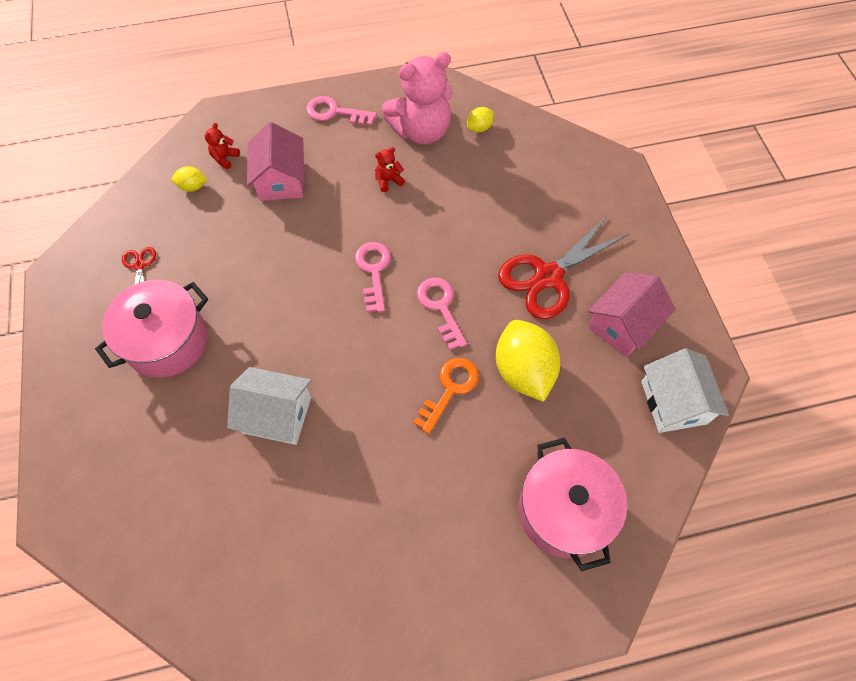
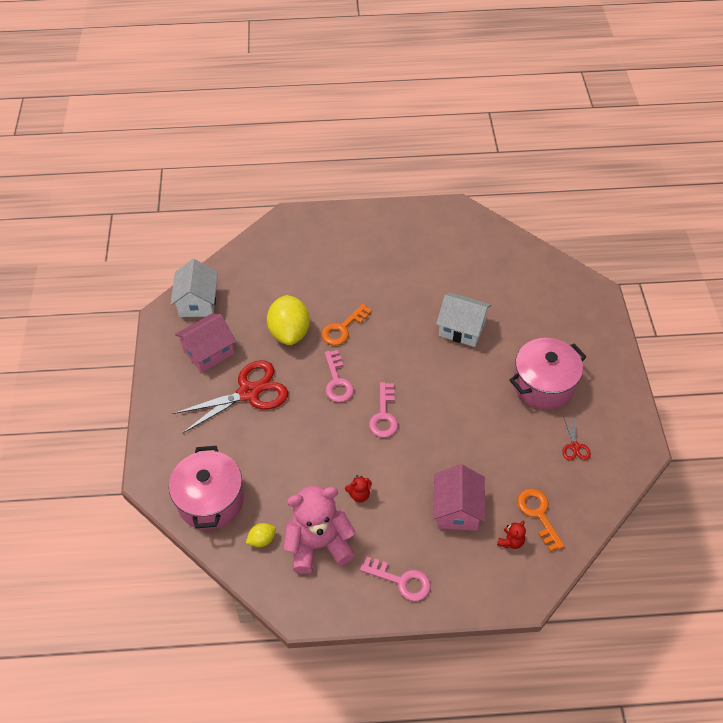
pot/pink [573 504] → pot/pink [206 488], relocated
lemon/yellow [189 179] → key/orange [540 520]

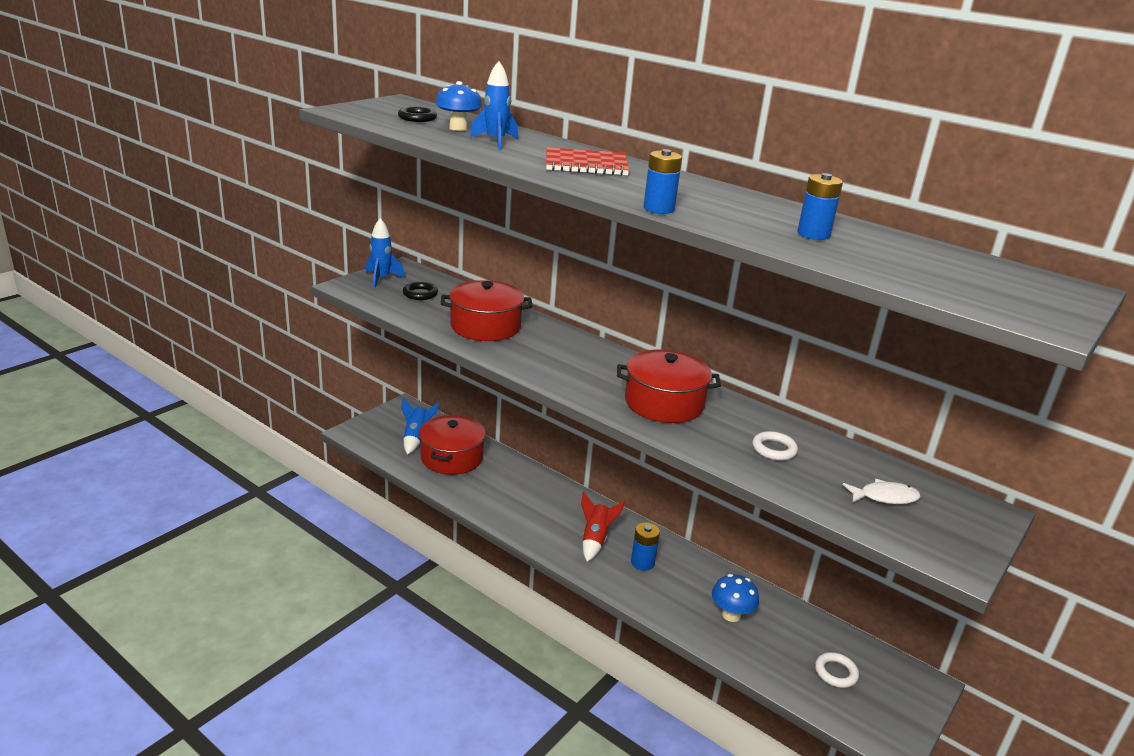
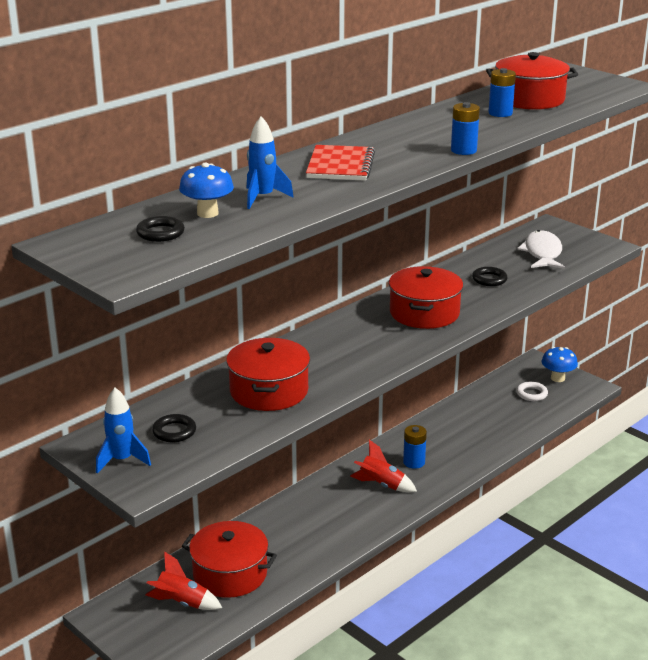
rocket/blue [420 426] → rocket/red [183 580]
ring/white [775 446] → ring/black [489 276]
- → pot/red [532 81]
fish/white [882 491] → fish/white [541 249], x1.57
mushroom/blue [735 598] → mushroom/blue [560 364], relocated

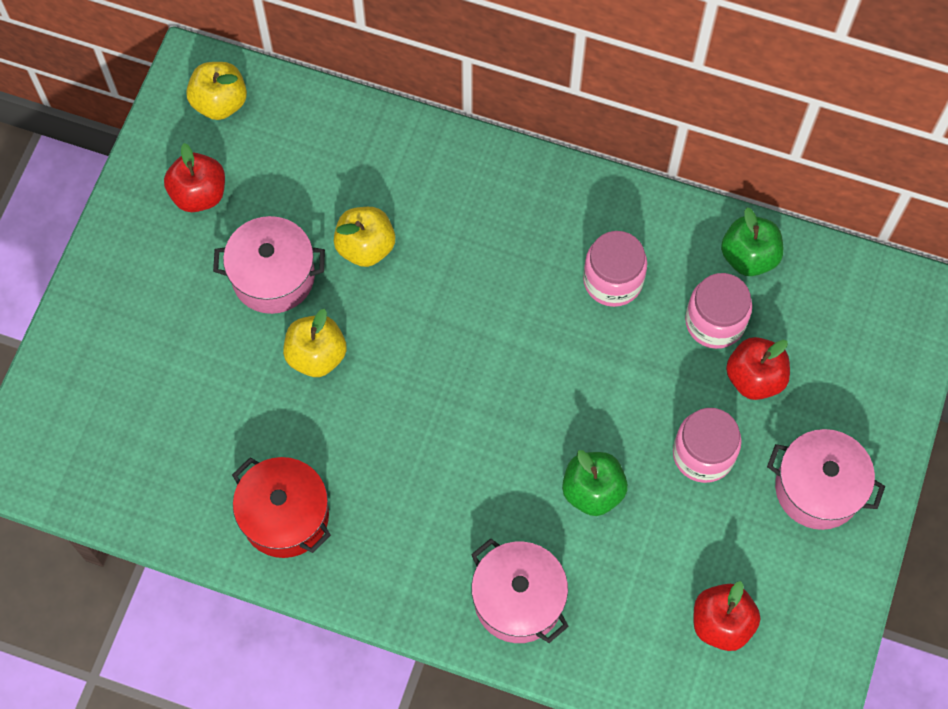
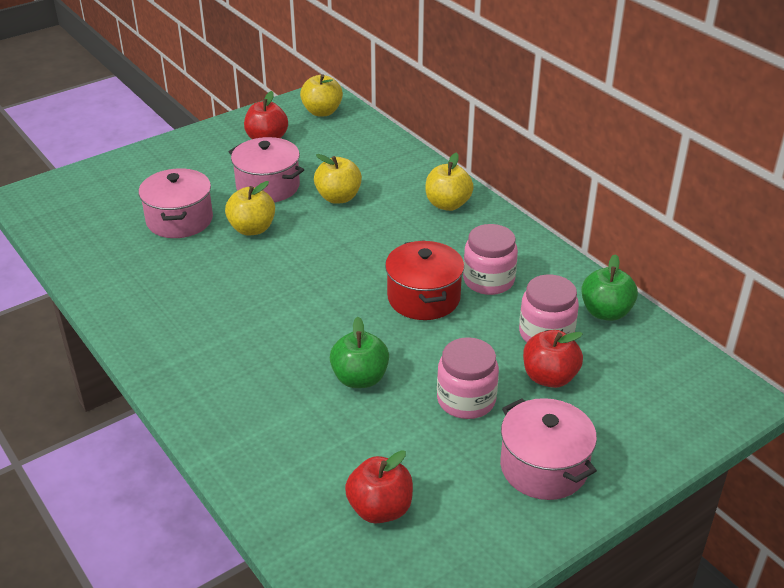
pot/pink [520 590] → pot/pink [176 203], relocated
pot/red [281 507] → pot/red [424 280], relocated
- → apple/yellow [449 182]

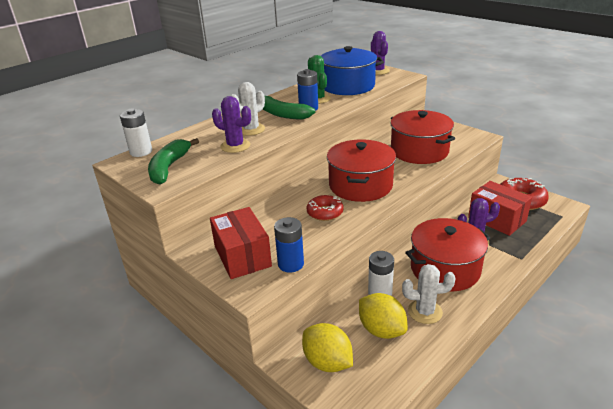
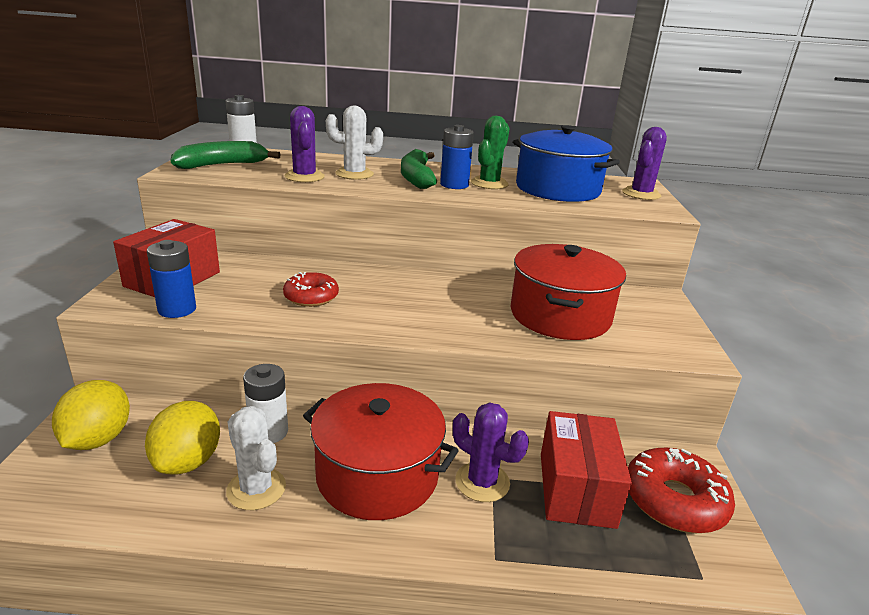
pot/red [361 171] → -

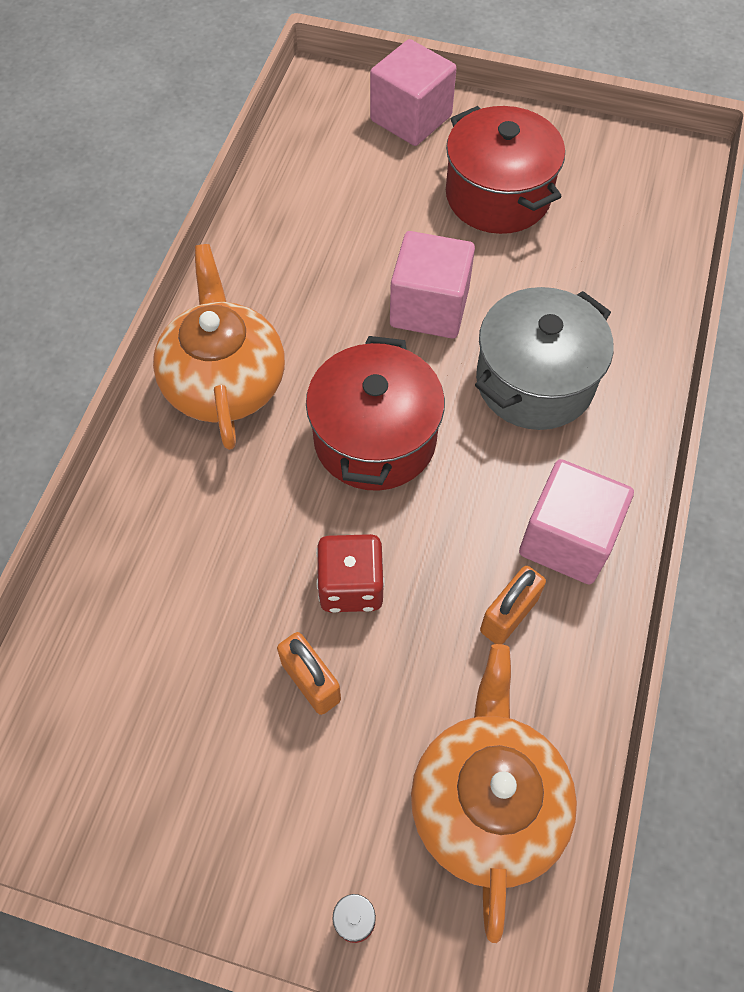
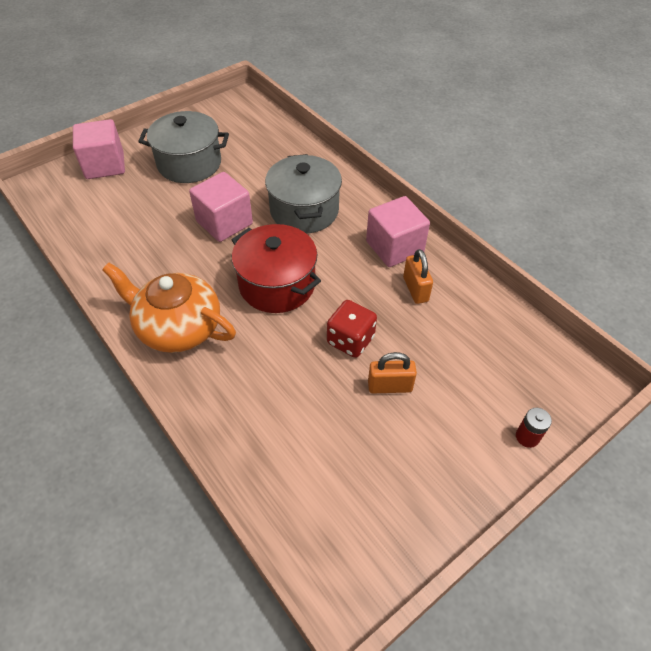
pot/red [505 170] → pot/grey [183 147]
teapot/orange [494 793] → -

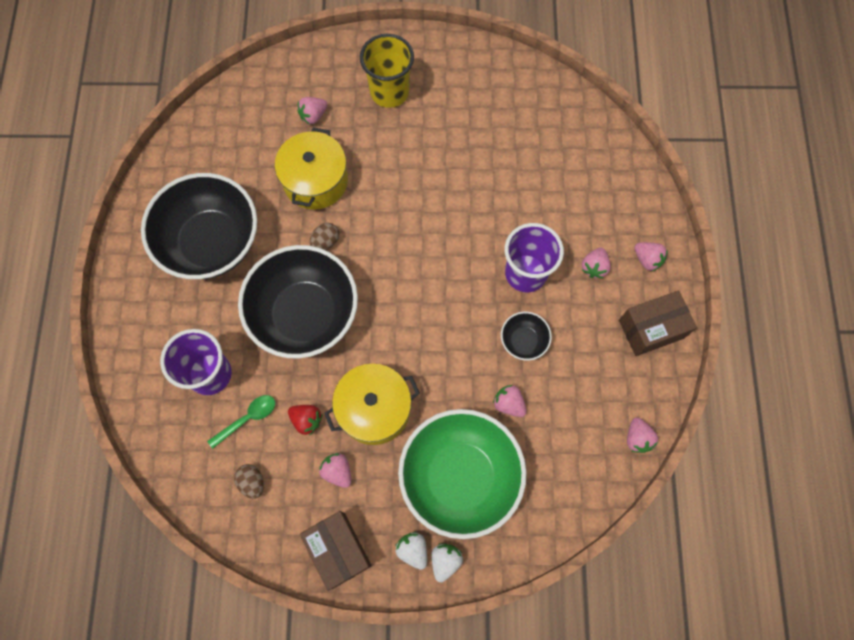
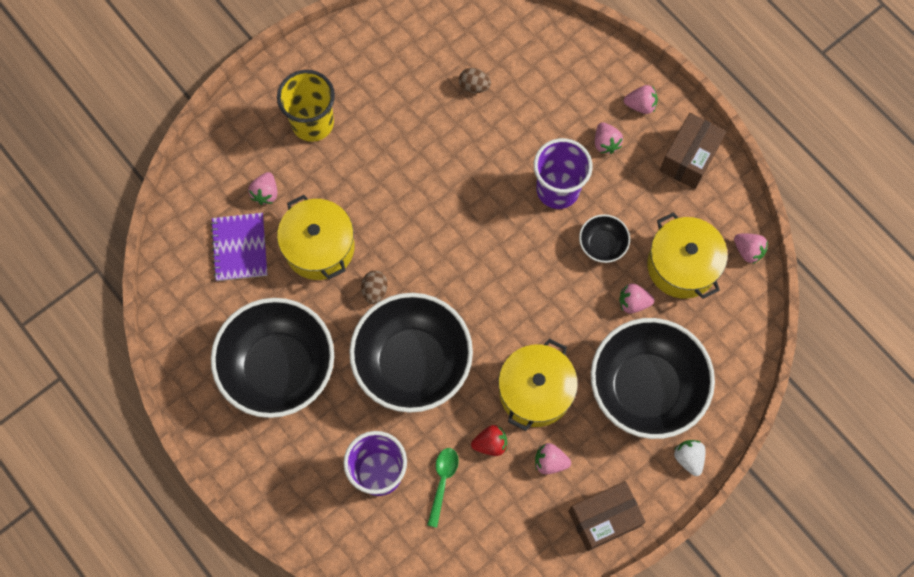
- → notebook/purple [239 247]
egg/brown [249 481] → egg/brown [475 80], relocated
box/brown [336 551] → box/brown [607 516], 45 degrees counterclockwise
bowl/green [462 474] → bowl/black [653 378]
- → pot/yellow [687 255]
strawberry/white [411 551] → -

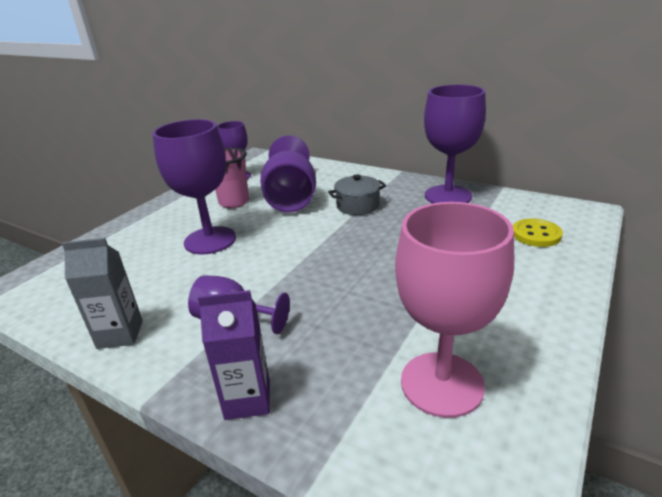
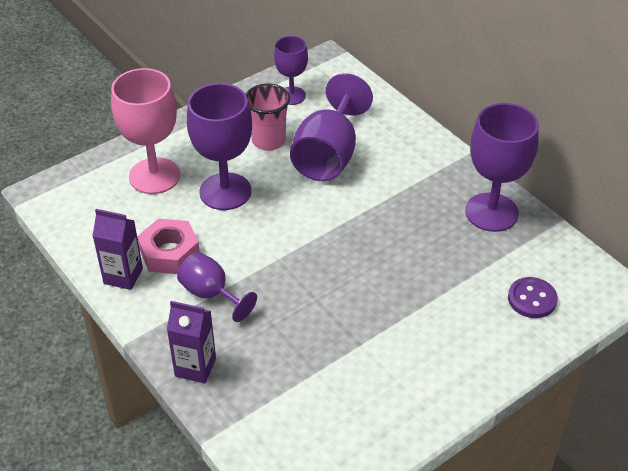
carton/grey [102 293] → carton/purple [117 249]
goblet/pink [454 310] → goblet/pink [145 131], relocated
- → nut/pink [168 246]
button/yellow [538 233] → button/purple [533 297]
pot/grey [357 194] → -

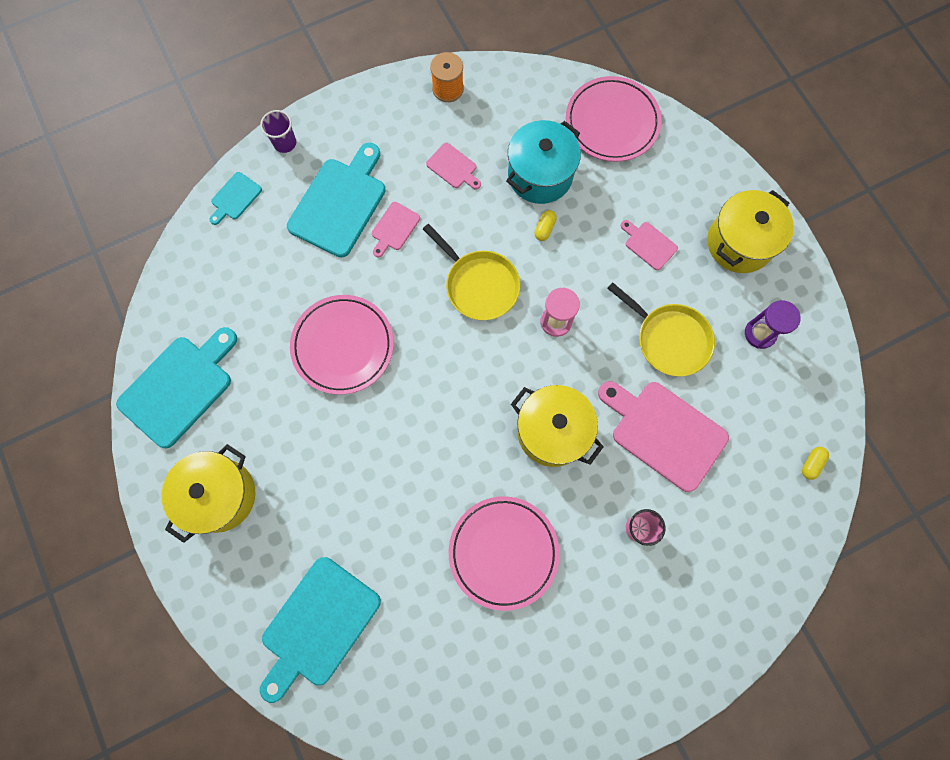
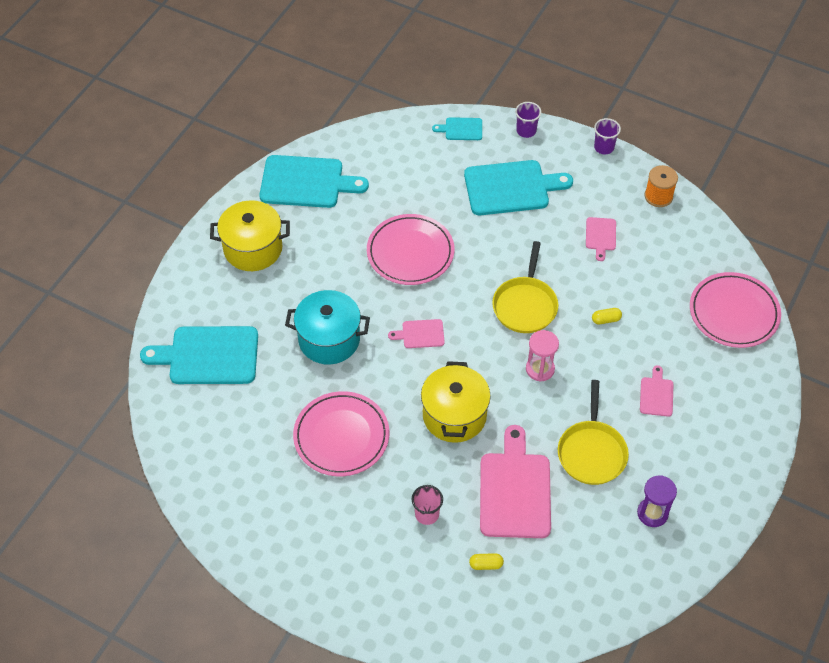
pot/turquoise [543 162] → pot/turquoise [327 327], relocated
cutting board/pink [396 229] → cutting board/pink [416 333], relocated
capsule/yellow [815 463] → capsule/yellow [486 561], relocated
- → cup/purple [607 136]
pot/yellow [750 231] → -

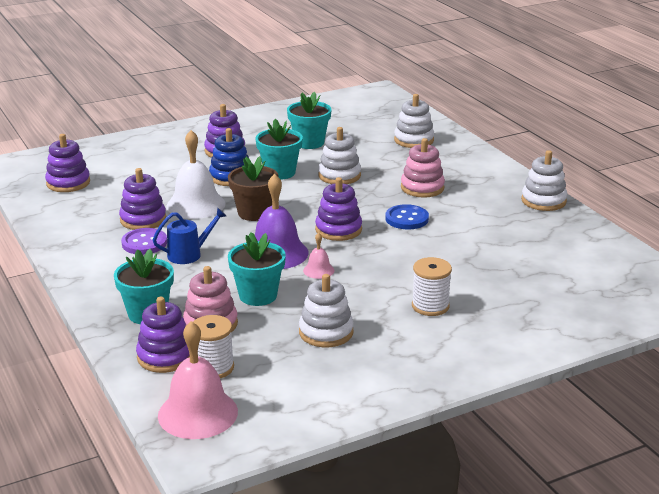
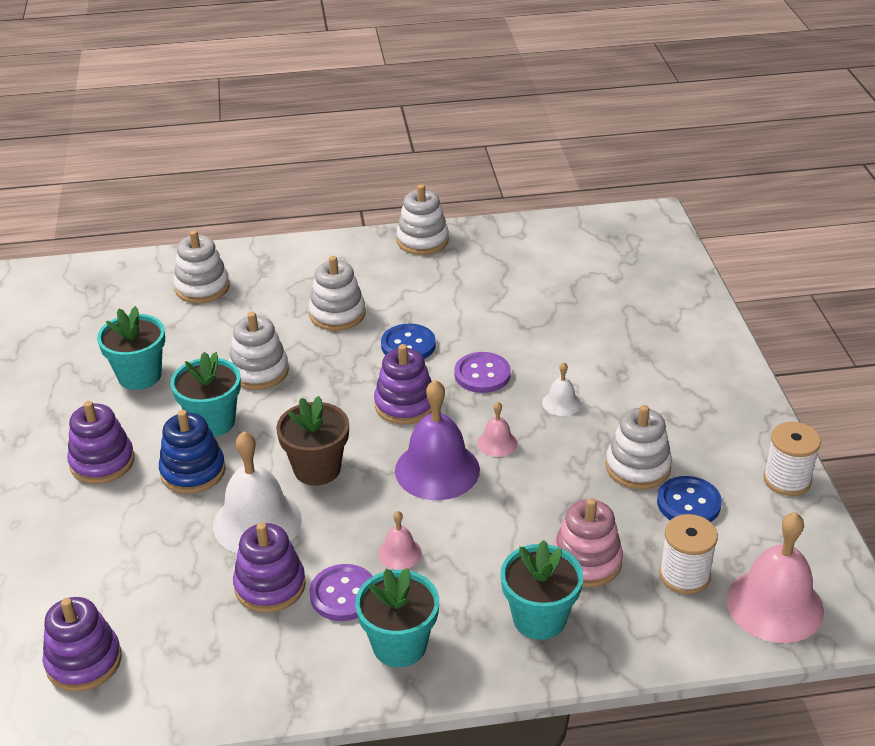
stacking toy/pink [423 168] → stacking toy/white [337 293]
flower pot/turquoise [257 269] → flower pot/turquoise [397 617], relocated
watering can/blue [189 236] → bell/pink [400 540]
- → button/purple [482 372]
- → bell/white [561 389]
- → button/blue [689 499]
spool/white [432 286] → spool/white [792 459], relocated
stacking toy/purple [163 335] → -

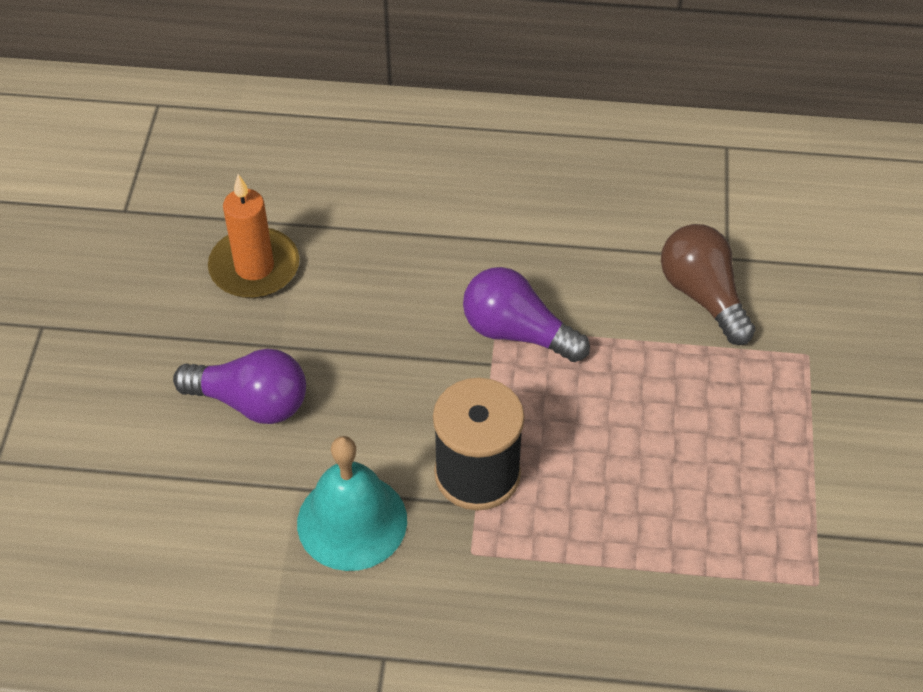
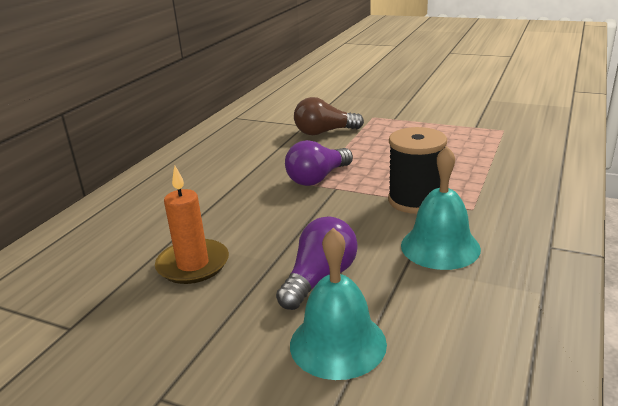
- → bell/turquoise [338 304]

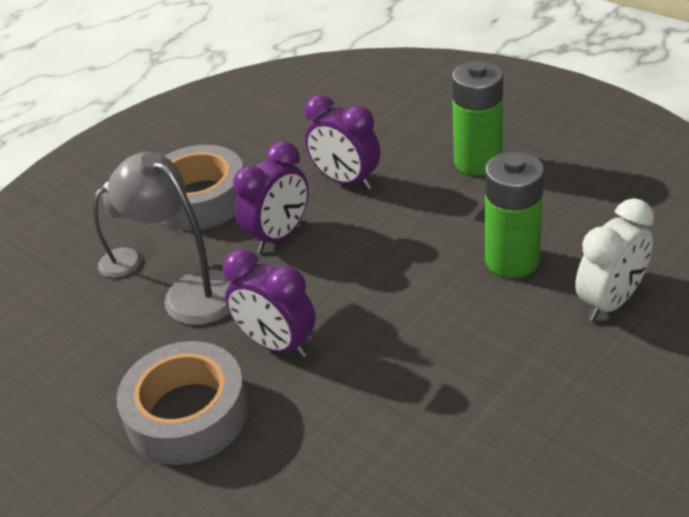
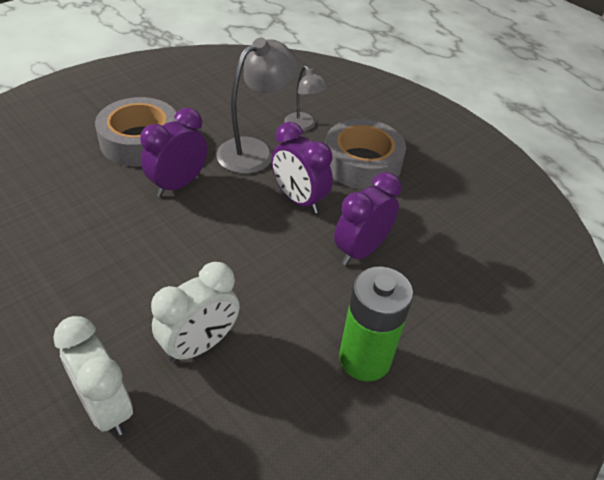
battery/green [514 215] → clock/white [195 312]

